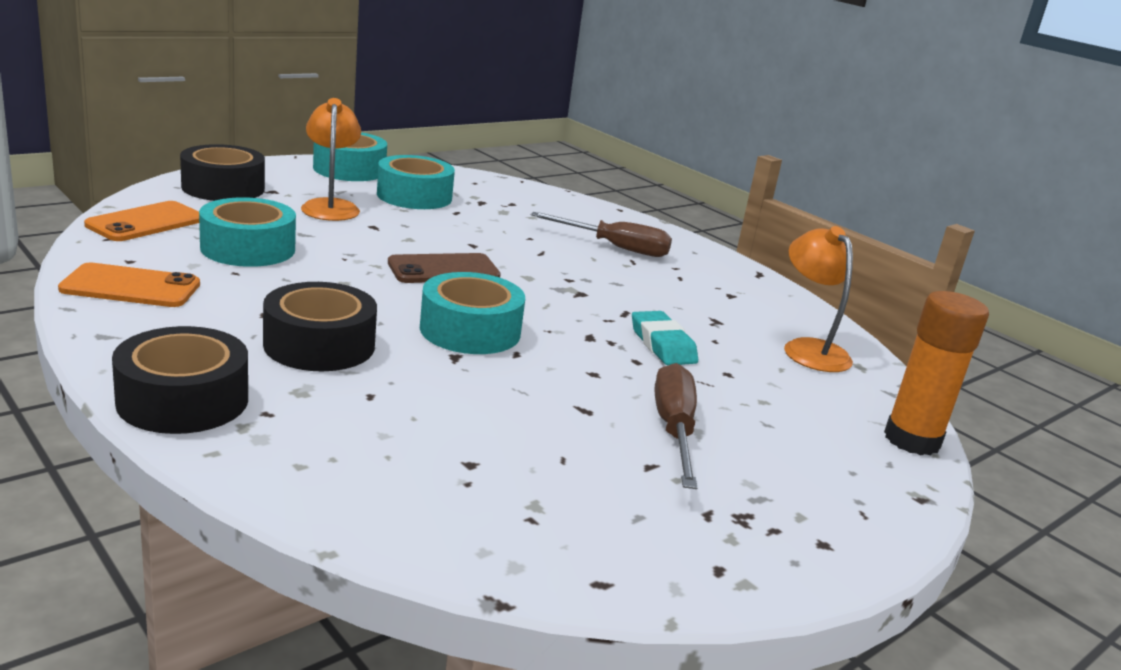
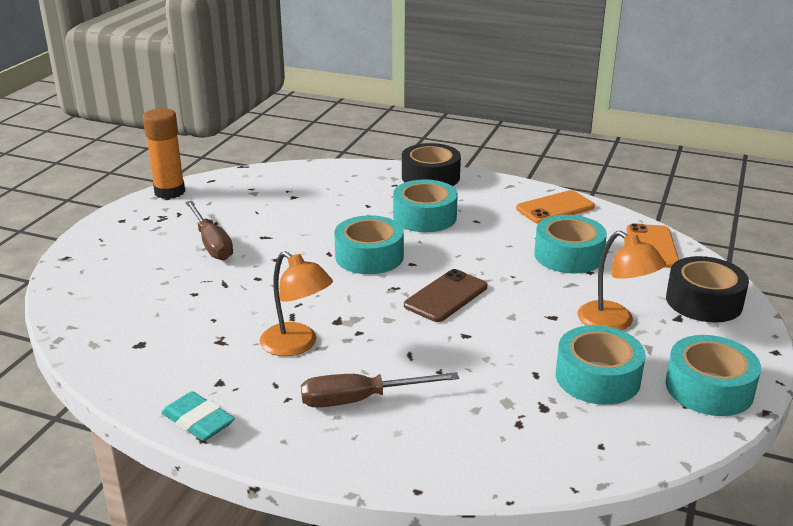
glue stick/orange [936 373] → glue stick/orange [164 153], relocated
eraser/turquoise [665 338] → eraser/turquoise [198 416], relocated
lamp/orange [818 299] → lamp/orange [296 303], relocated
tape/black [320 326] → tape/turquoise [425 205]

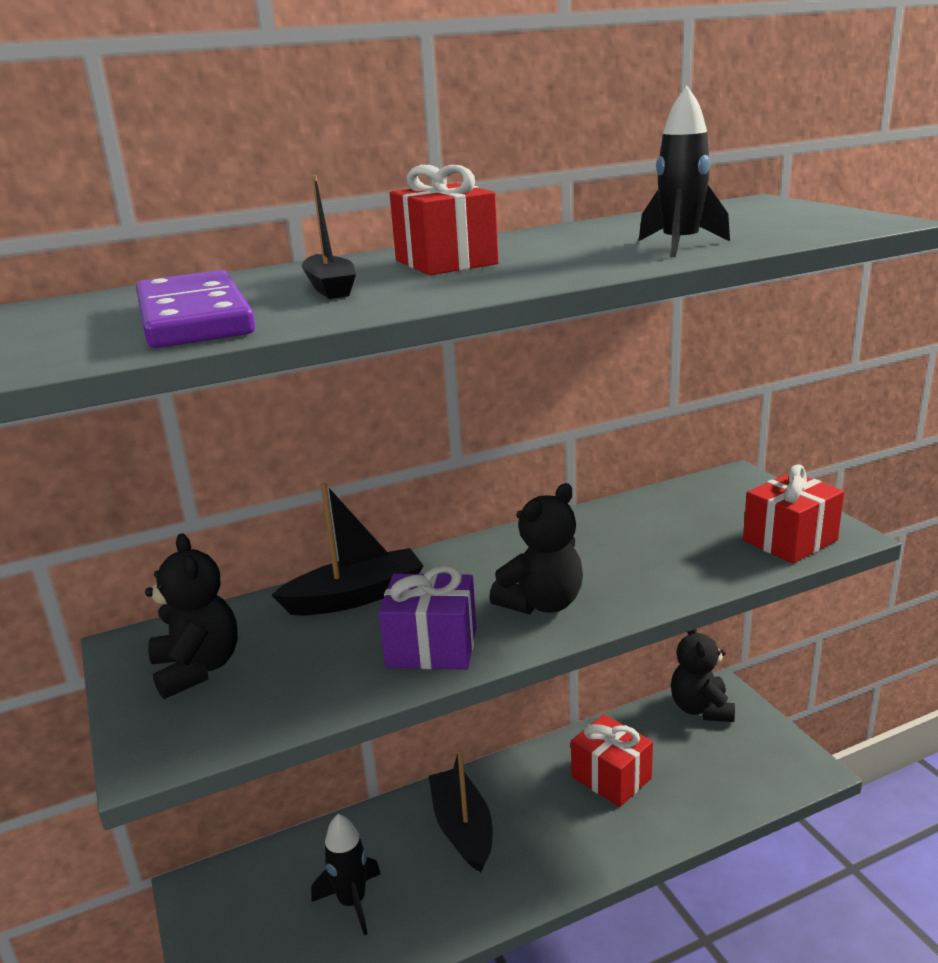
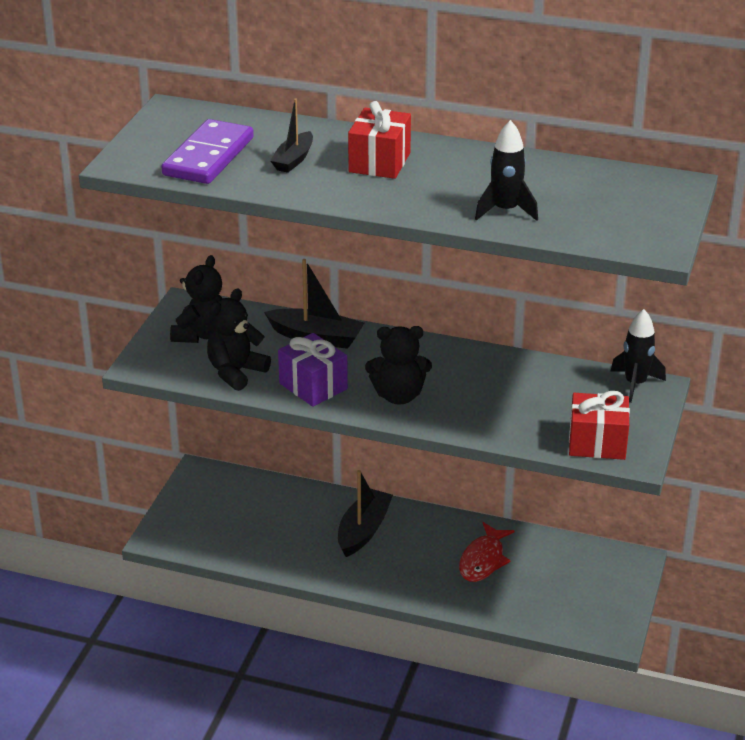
teddy bear/black [703 675] → teddy bear/black [239 340], relocated
gift/red [612 760] → fish/red [487 552]
rocket/black [346 874] → rocket/black [638 356], relocated

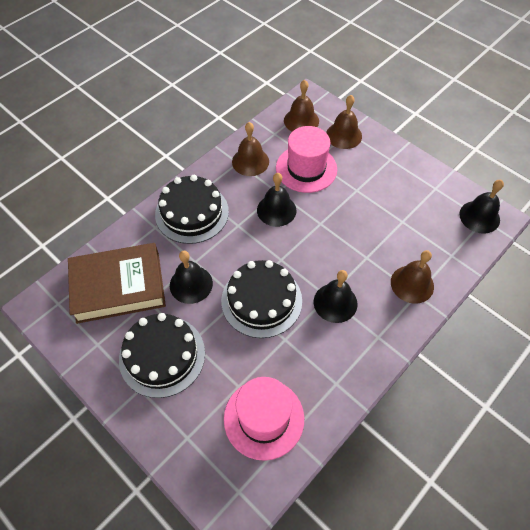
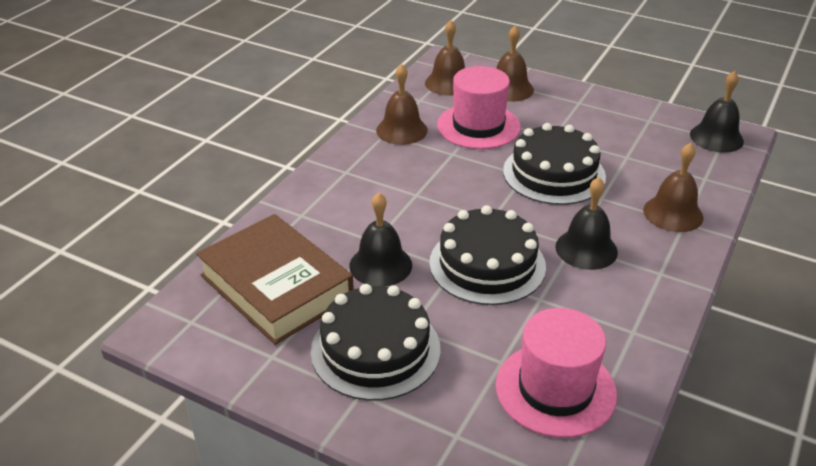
book/brown [117 283] → book/brown [275 279], 75 degrees clockwise
cake/black [192 209] → cake/black [554 164], relocated
bell/black [276 200] → -

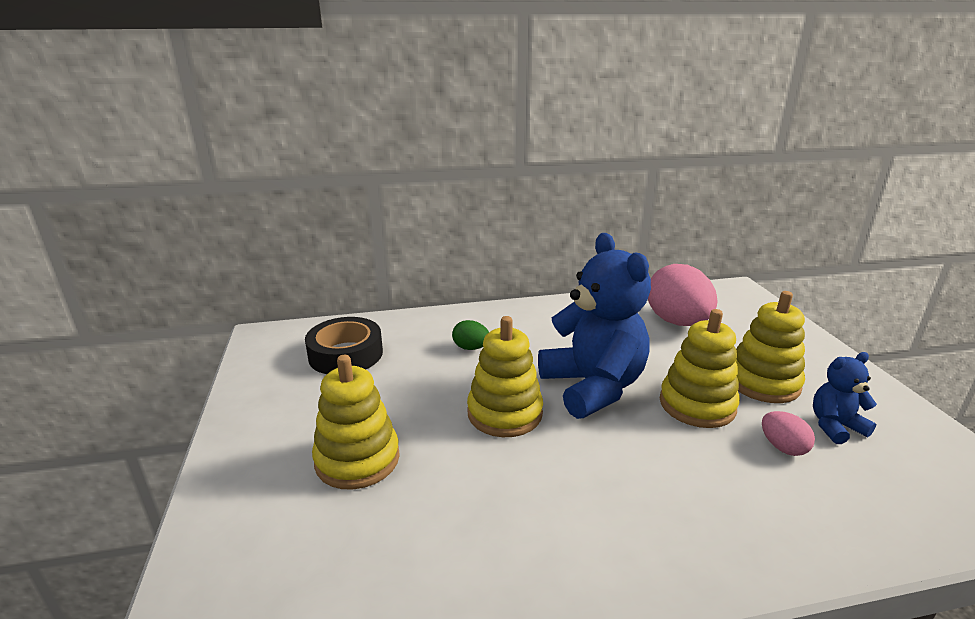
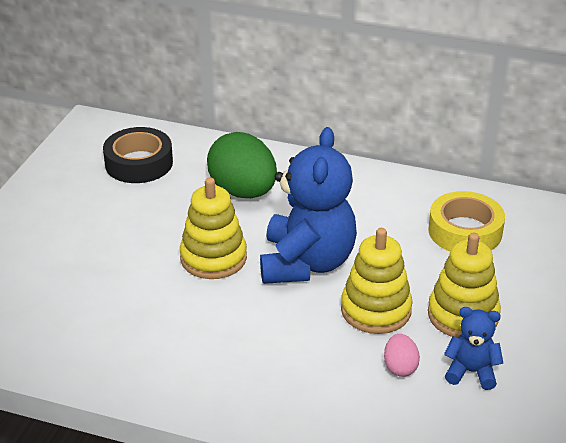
egg/green [470 335] → egg/green [242 165], x2.16
egg/pink [683 295] → tape/yellow [466 221]
stacking toy/yellow [356 422] → -

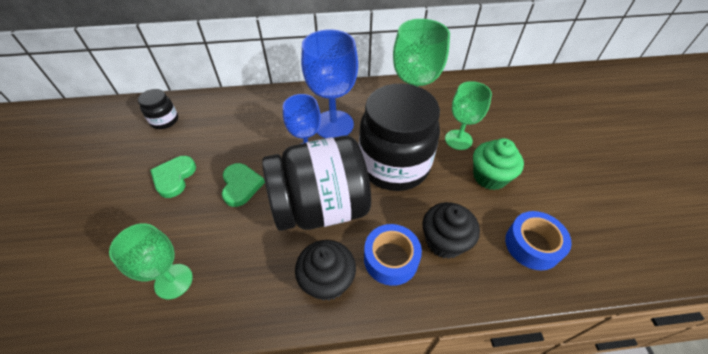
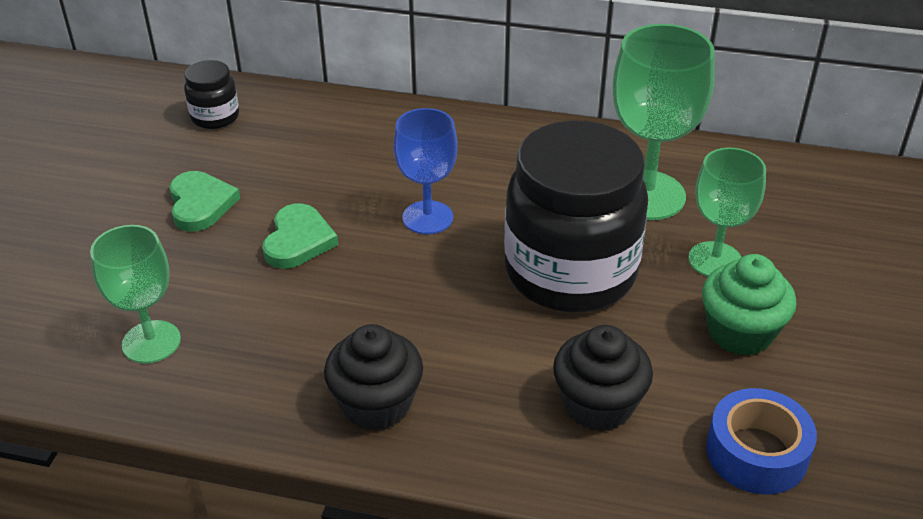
heart/green [173 177] → heart/green [204 201], 135 degrees clockwise
jar/black [316 183] → -
goblet/blue [329 83] → -
tape/blue [393 255] → -

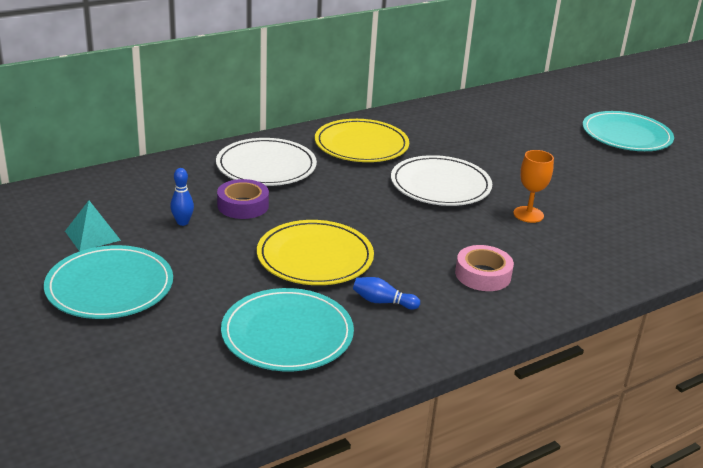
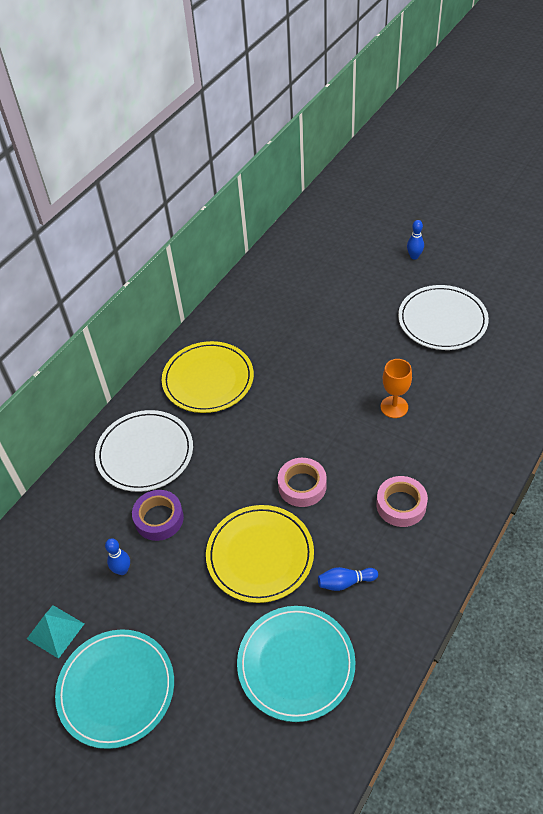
- → tape/pink [302 482]
plate/white [441 180] → plate/white [443 317], relocated
plate/turquoise [628 131] → bowling pin/blue [415 240]

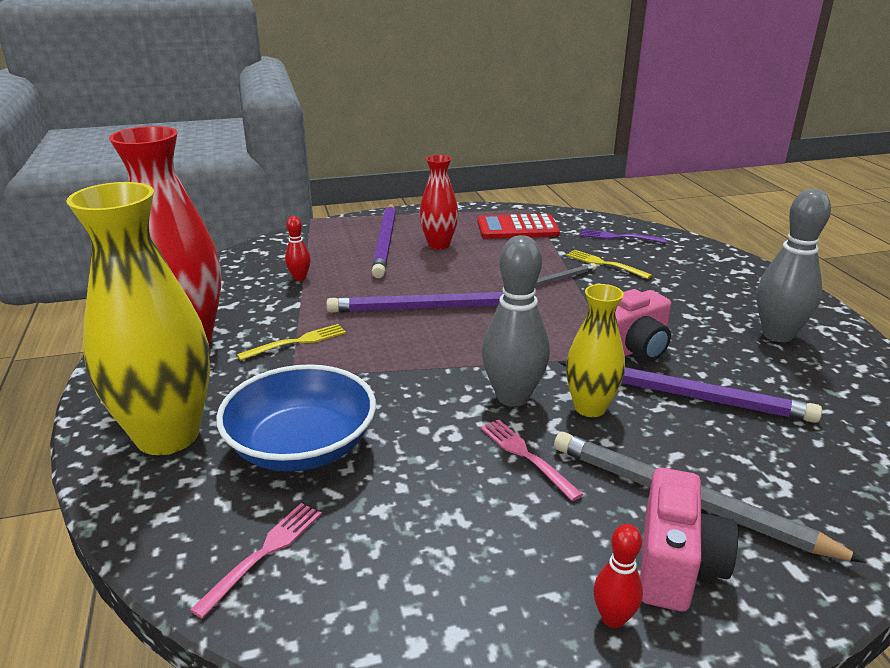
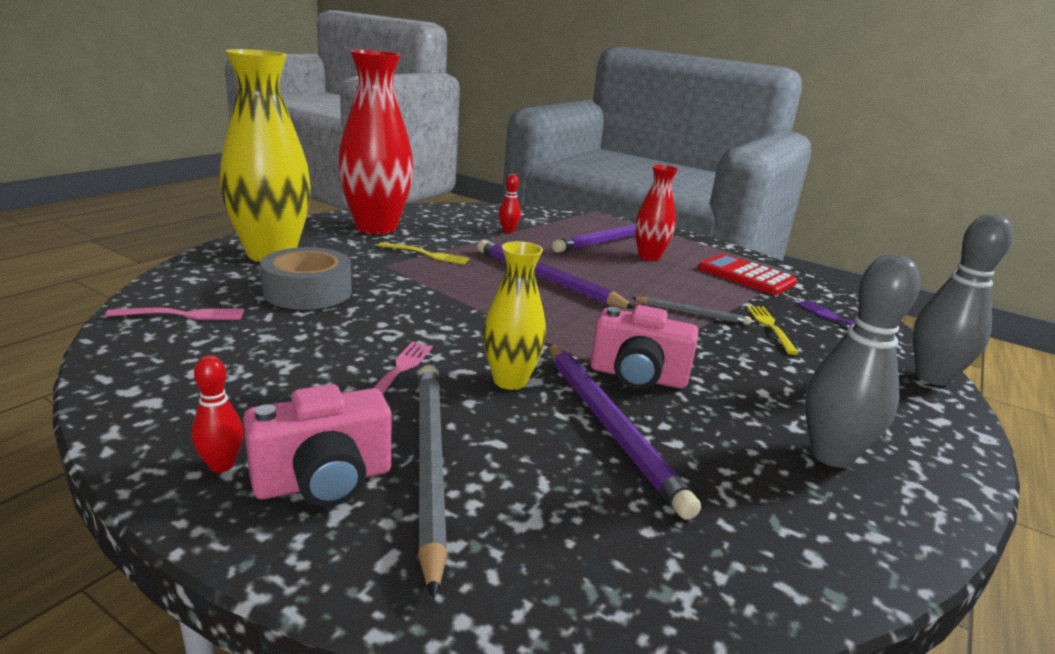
bowl/blue [296 418] → tape/grey [306 278]
bowling pin/grey [516 321] → bowling pin/grey [963 300], relocated

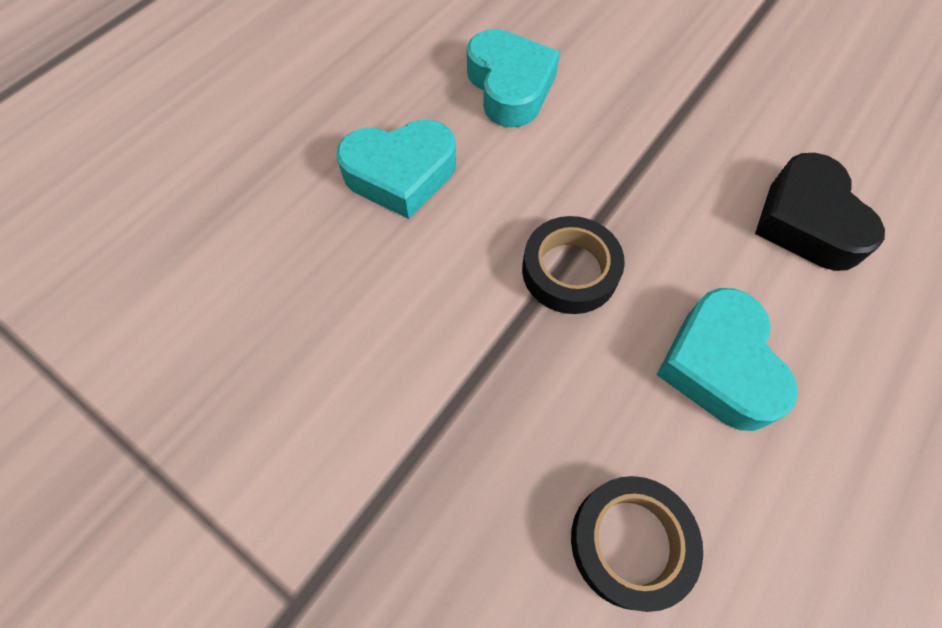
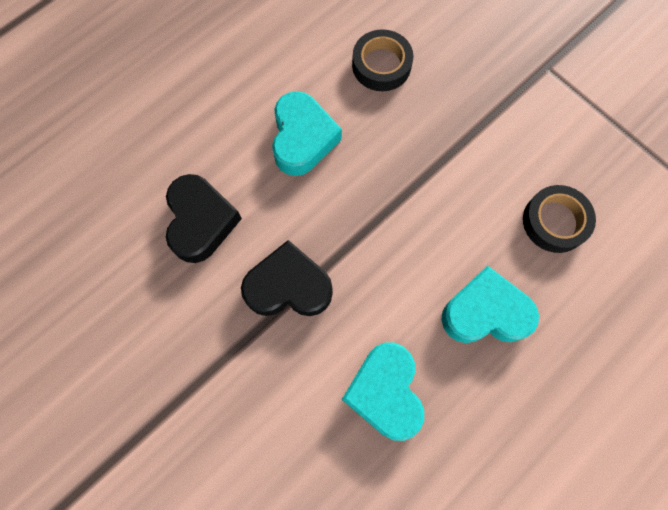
- → heart/black [287 278]
tape/black [573 265] → tape/black [559 219], relocated

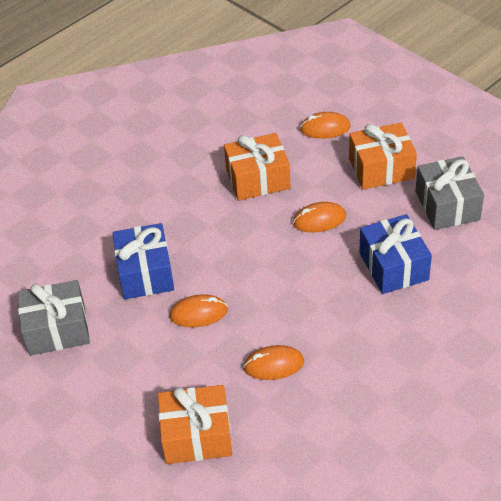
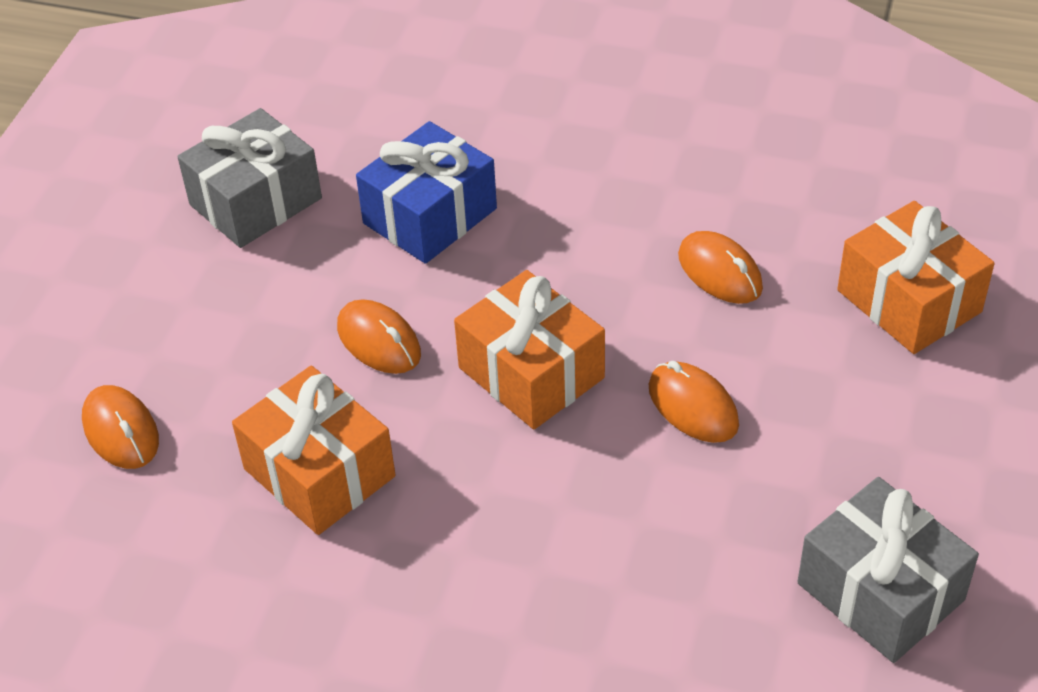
gift/orange [383 156] → gift/orange [529 349], relocated
gift/blue [143 261] → -

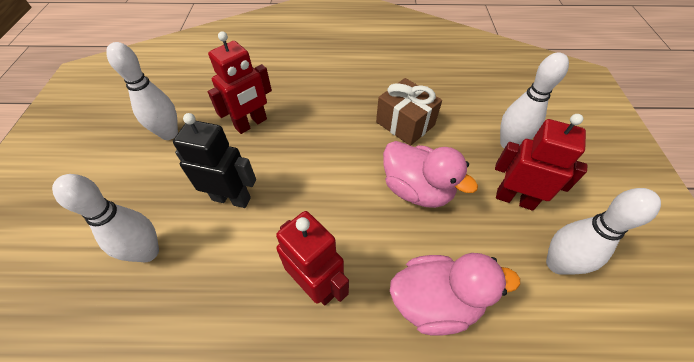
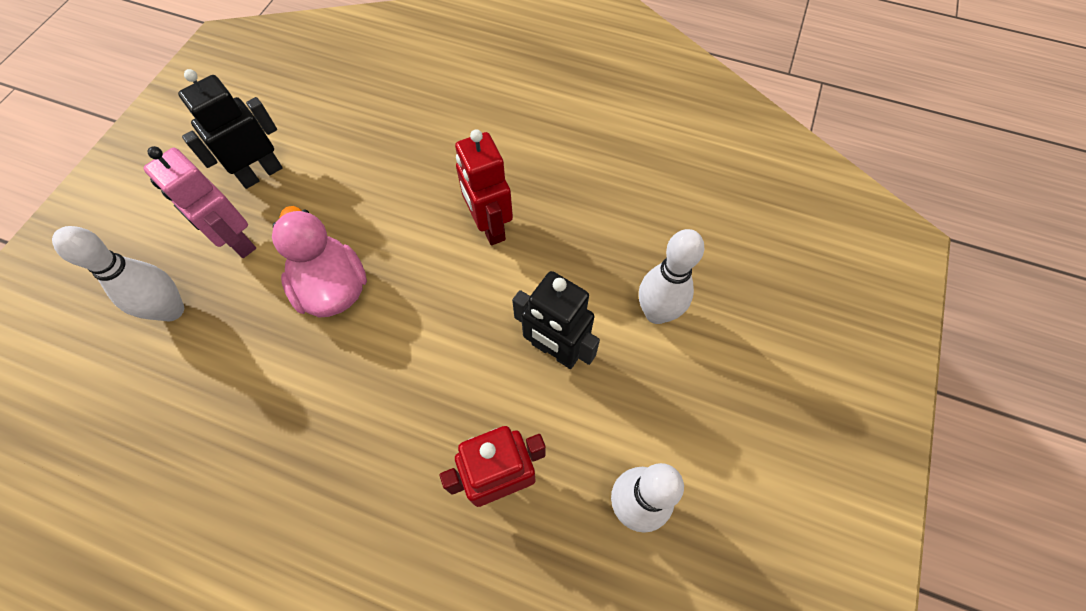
robot/red [541 162] → robot/pink [199 202]
bowling pin/white [603 231] → robot/black [230 129]
gift/brown [409 112] → -
duck/pink [455 294] → -

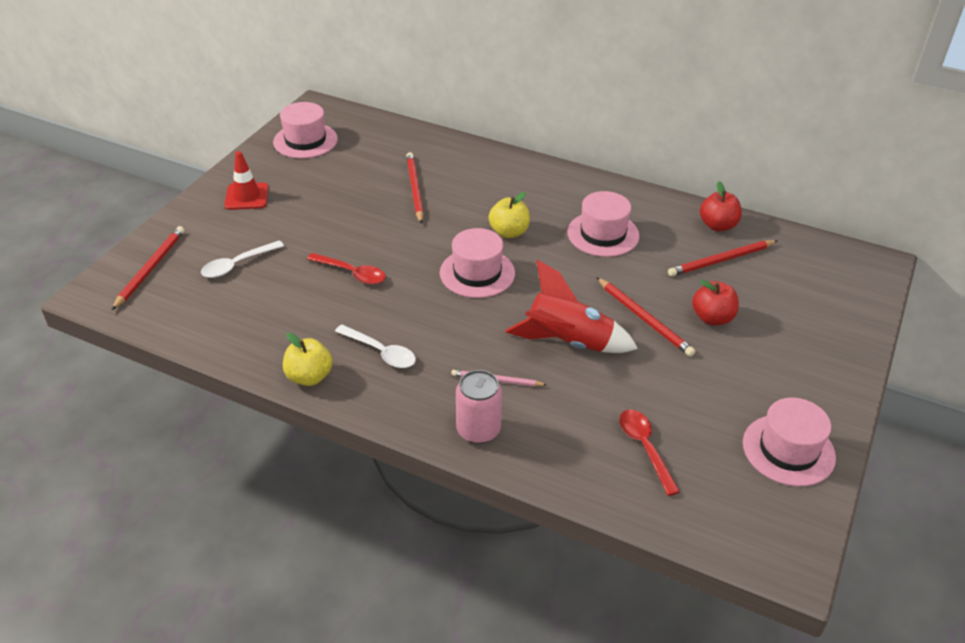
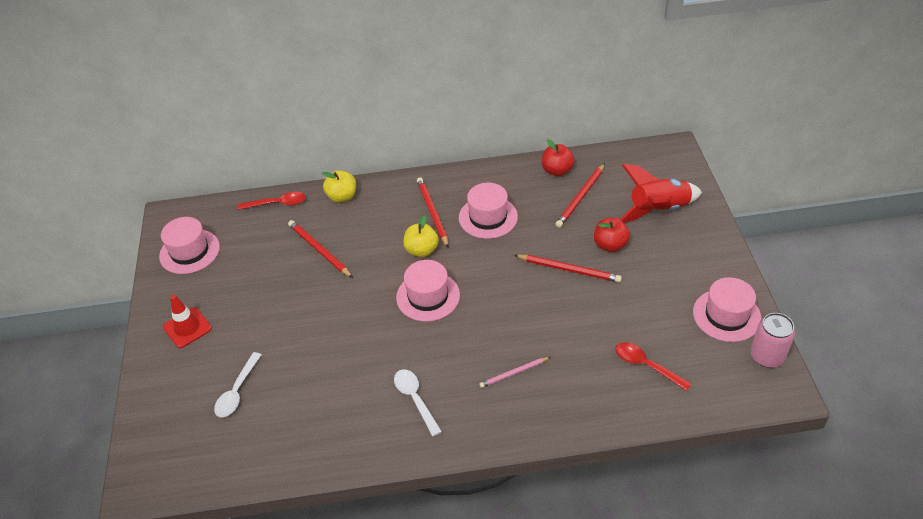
spoon/red [346 269] → spoon/red [272 201], relocated
apple/yellow [308 359] → apple/yellow [339 186], relocated
spoon/white [375 346] → spoon/white [418 403], 120 degrees counterclockwise
pencil/red [148 268] → pencil/red [432 212], relocated
rocket/red [571 306] → rocket/red [661 193], relocated
can/pink [479 407] → can/pink [772 340], relocated

